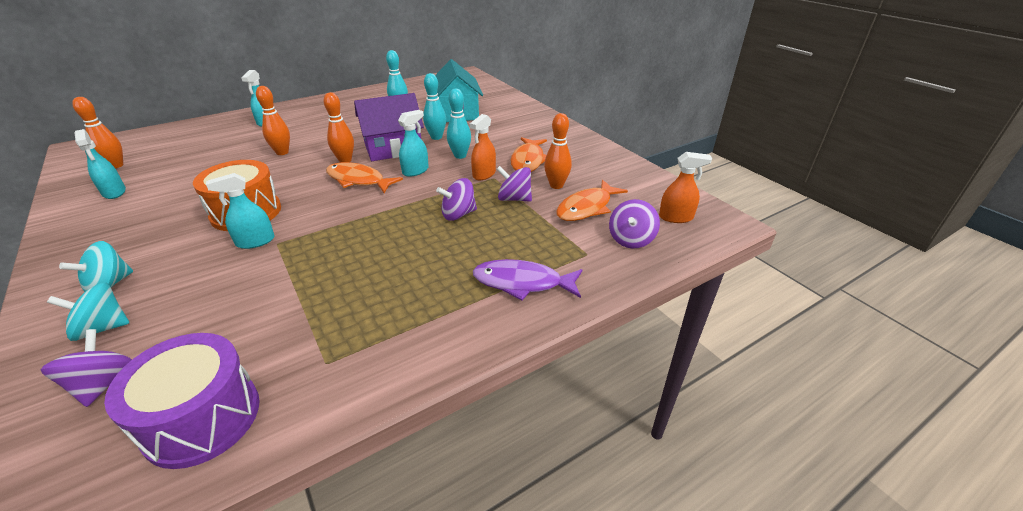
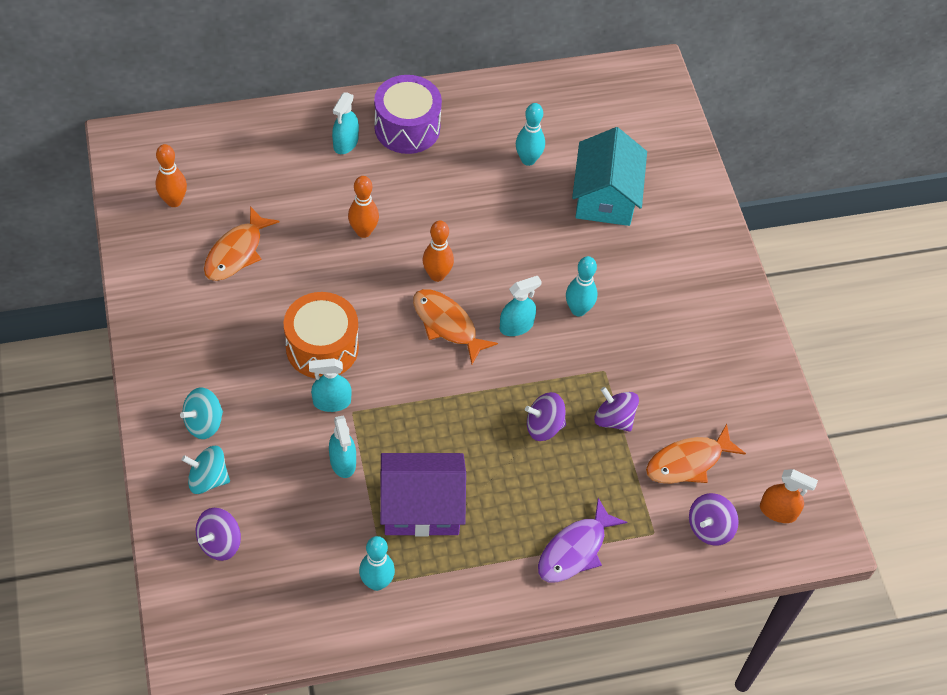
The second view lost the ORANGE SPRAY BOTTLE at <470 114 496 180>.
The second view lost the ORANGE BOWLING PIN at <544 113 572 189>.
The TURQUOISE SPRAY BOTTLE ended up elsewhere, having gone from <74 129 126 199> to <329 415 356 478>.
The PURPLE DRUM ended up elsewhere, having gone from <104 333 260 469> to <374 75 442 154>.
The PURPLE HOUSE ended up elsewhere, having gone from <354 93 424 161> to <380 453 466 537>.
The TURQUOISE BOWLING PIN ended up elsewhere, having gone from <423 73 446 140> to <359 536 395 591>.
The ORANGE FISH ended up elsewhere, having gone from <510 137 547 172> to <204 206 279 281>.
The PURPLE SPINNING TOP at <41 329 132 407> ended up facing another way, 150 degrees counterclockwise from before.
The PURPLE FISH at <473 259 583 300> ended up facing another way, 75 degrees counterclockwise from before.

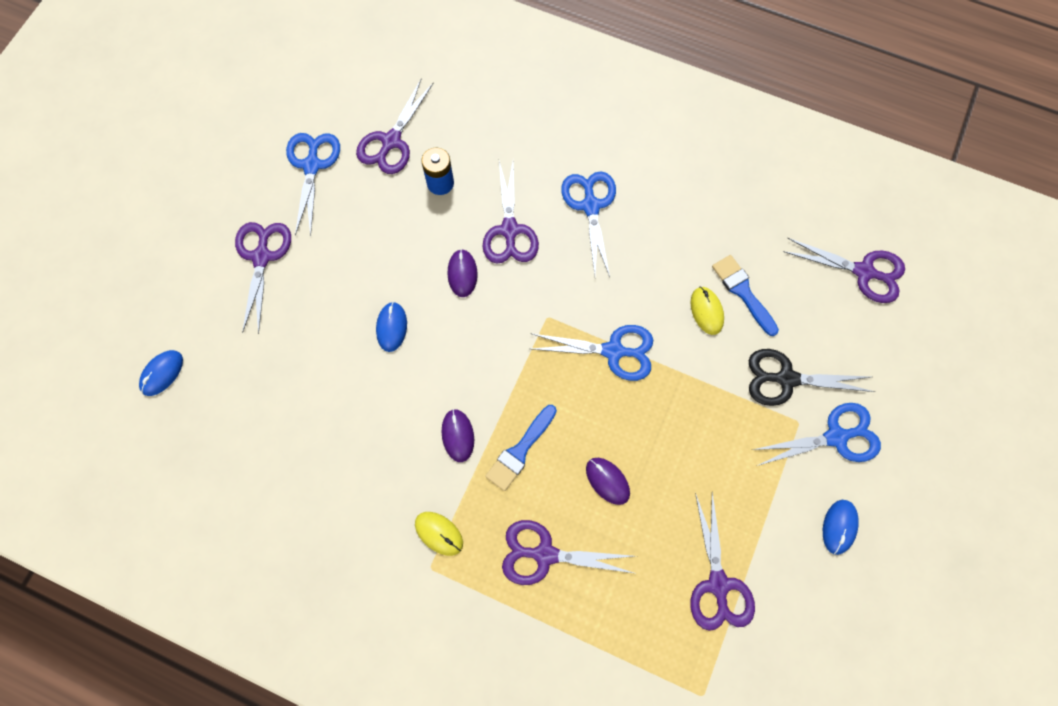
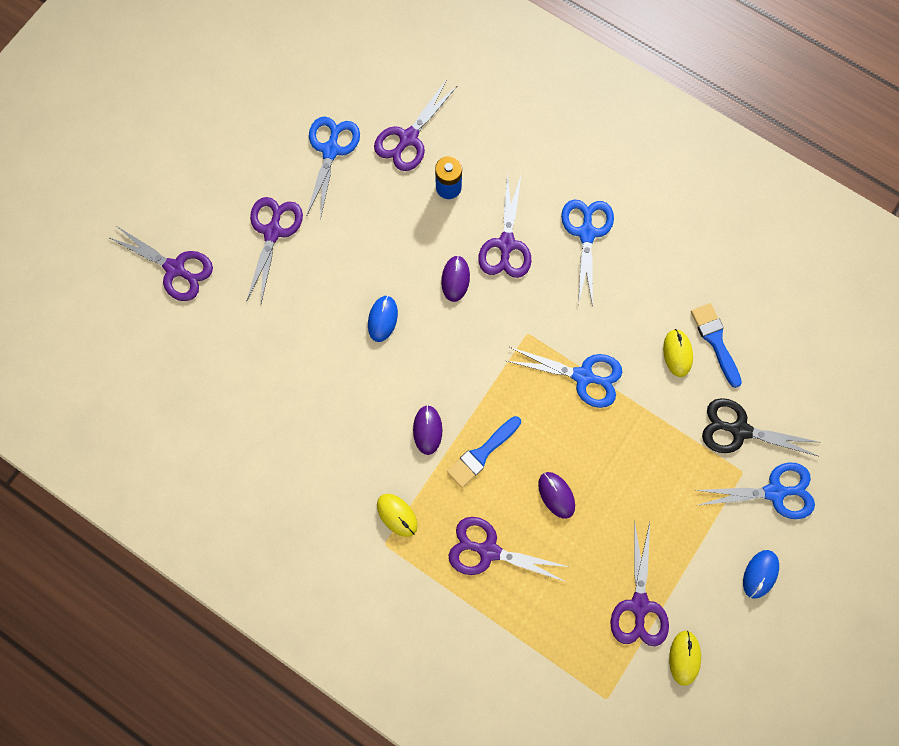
The second view lost the BLUE MOUSE at <139 350 183 396>.
The second view gained the YELLOW MOUSE at <669 631 701 686>.
The PURPLE SCISSORS ended up elsewhere, having gone from <783 238 905 303> to <108 226 213 301>.

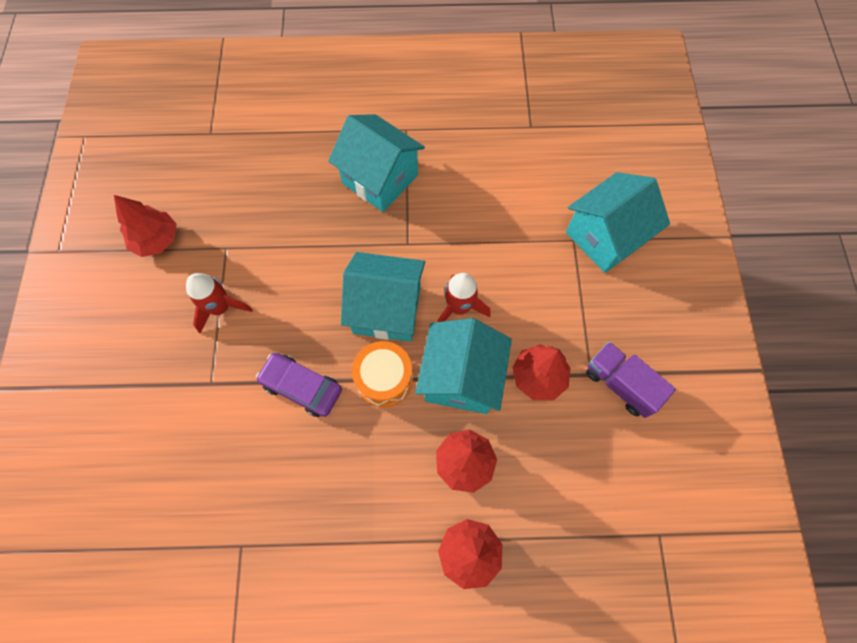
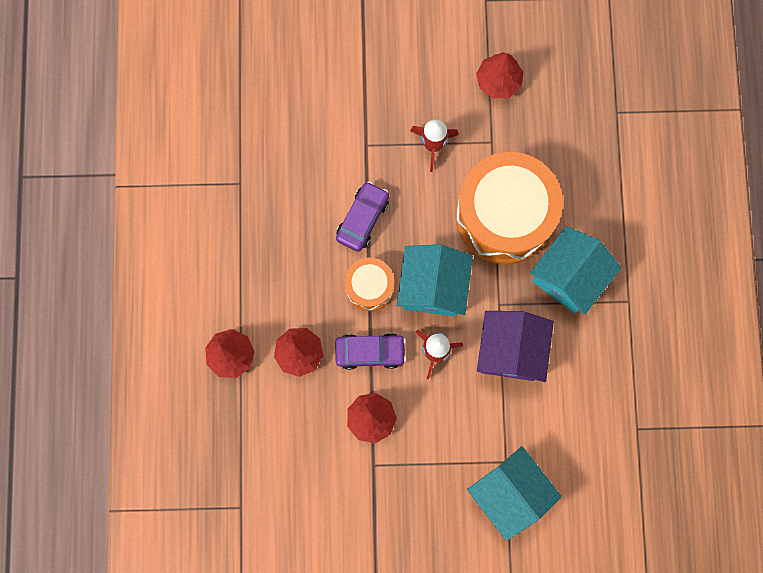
The second view lost the PURPLE TRUCK at <586 342 676 418>.
The second view gained the ORANGE DRUM at <456 152 563 264>.
The second view gained the PURPLE HOUSE at <477 311 554 382>.
Where the TURQUOISE HOUSE stood at <415 318 512 414>, the PURPLE CAR came to stand at <335 333 406 370>.

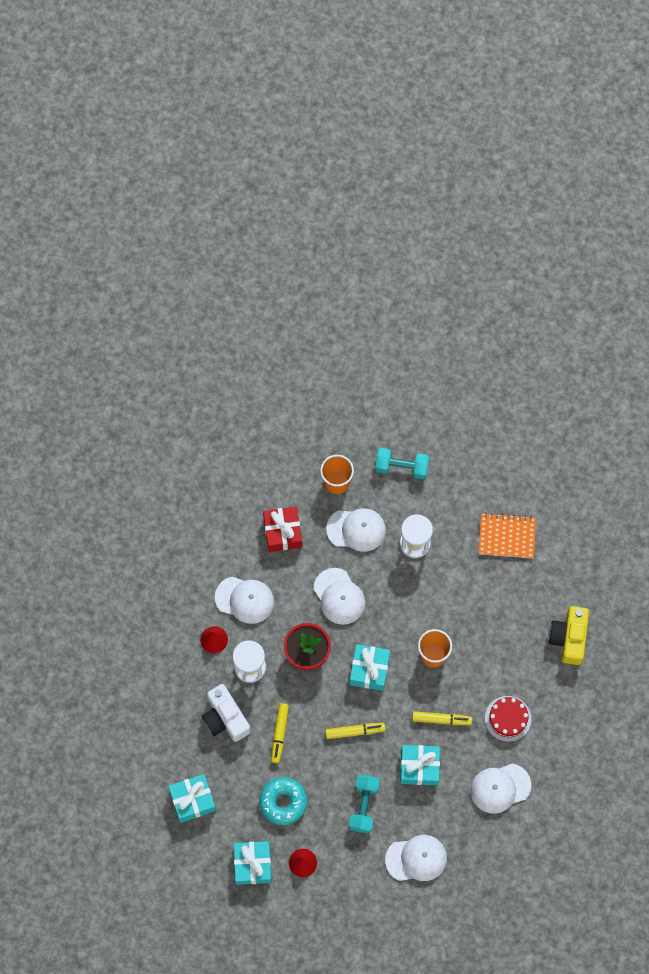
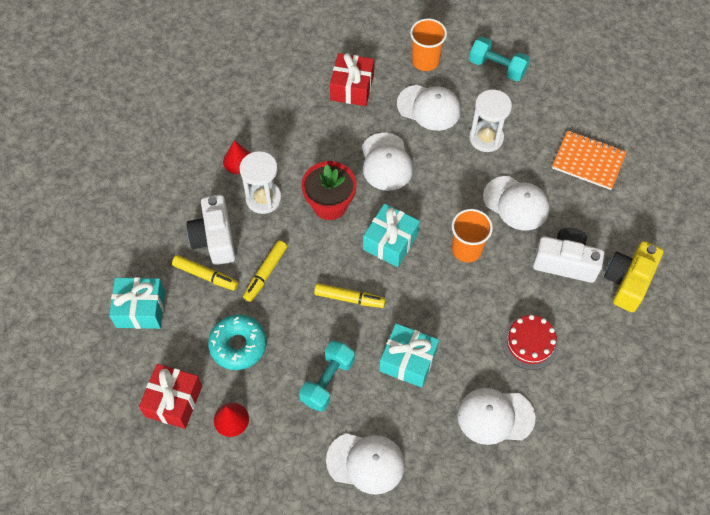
The second view gained the WHITE CAMERA at <533 228 604 283>.
The WHITE CAP ended up elsewhere, having gone from <215 577 274 624> to <483 176 550 230>.
The YELLOW MARKER ended up elsewhere, having gone from <412 711 472 725> to <172 255 238 291>.
What was the TURQUOISE GIFT at <234 841 272 885> turned into the RED GIFT at <139 364 202 429>.

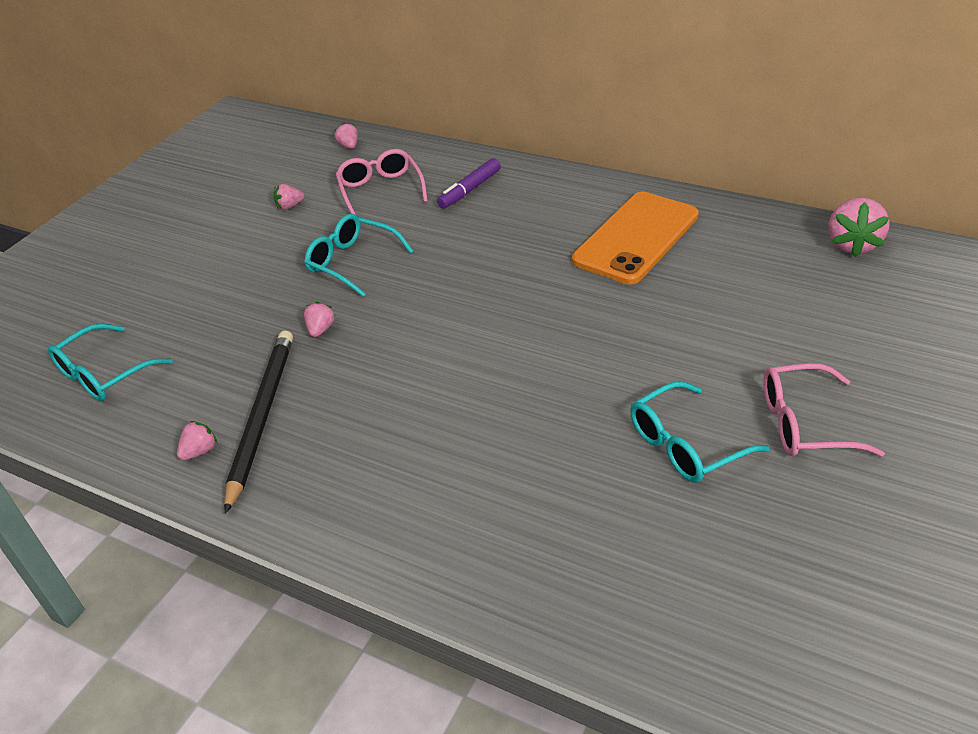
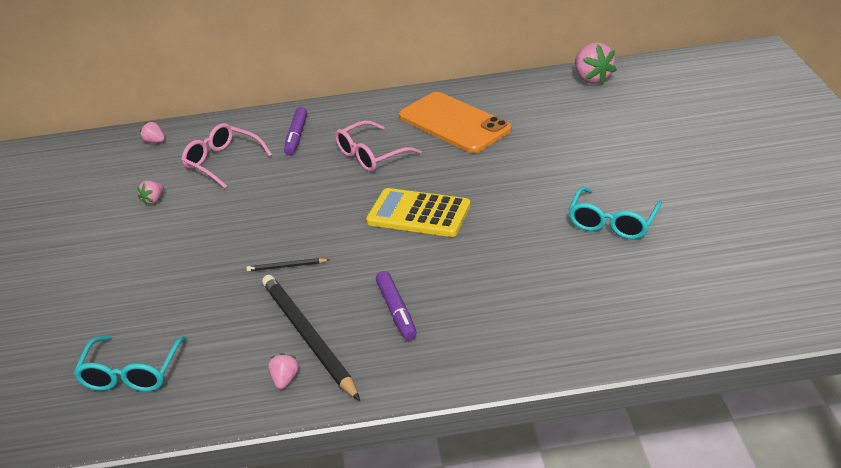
The second view lost the TURQUOISE GLASSES at <304 214 414 297>.
The second view gained the YELLOW CALCULATOR at <366 188 471 237>.
The second view gained the PURPLE MARKER at <376 271 417 340>.
The PINK GLASSES ended up elsewhere, having gone from <763 363 885 457> to <335 121 422 172>.
Where the PINK STRAWBERRY stood at <304 302 335 337>, the BLACK PENCIL came to stand at <246 258 330 272>.
The ORANGE PHONE at <572 192 699 284> ended up facing another way, 45 degrees counterclockwise from before.

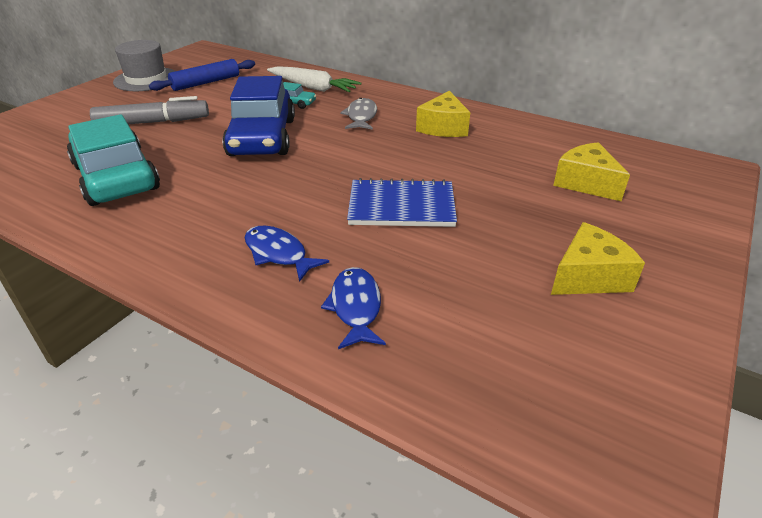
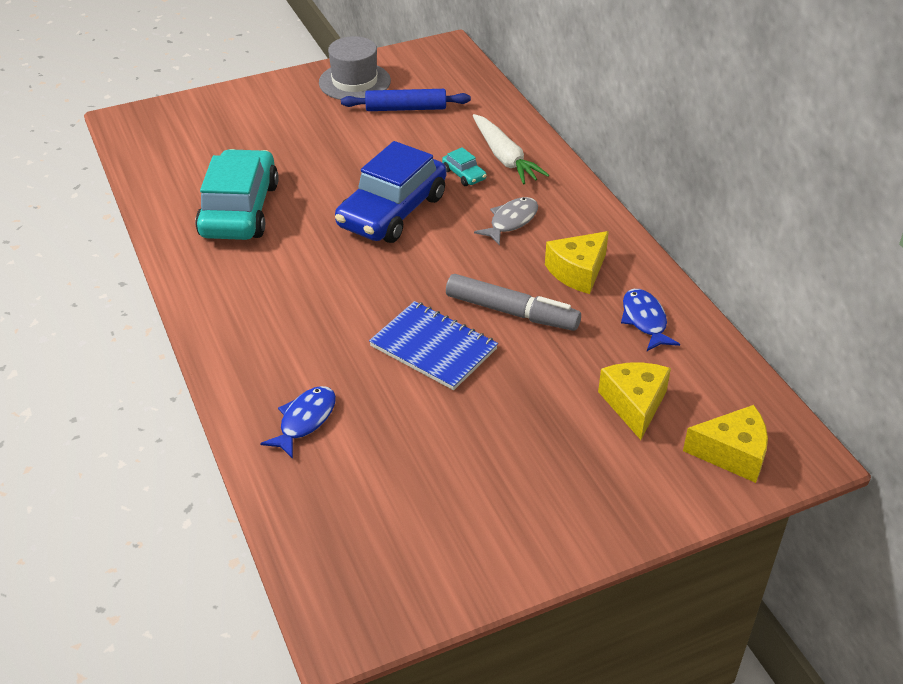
The GREY MARKER ended up elsewhere, having gone from <90 96 209 124> to <446 274 581 331>.
The BLUE FISH ended up elsewhere, having gone from <245 225 329 282> to <621 289 680 351>.
The YELLOW CHEESE ended up elsewhere, having gone from <551 222 645 295> to <683 405 768 483>.

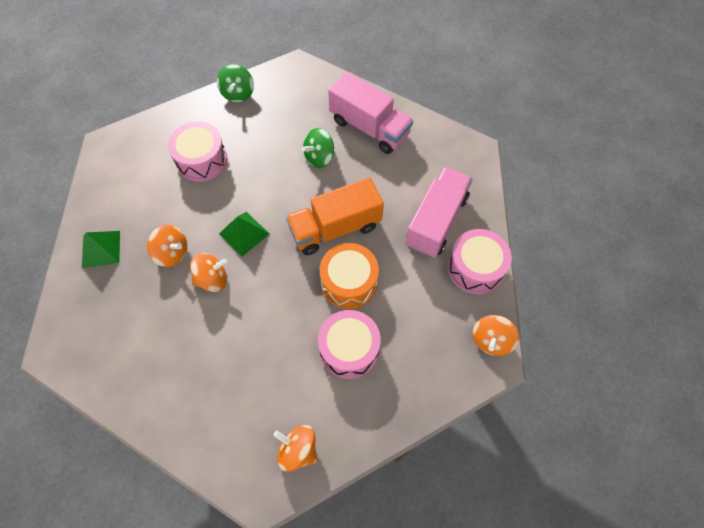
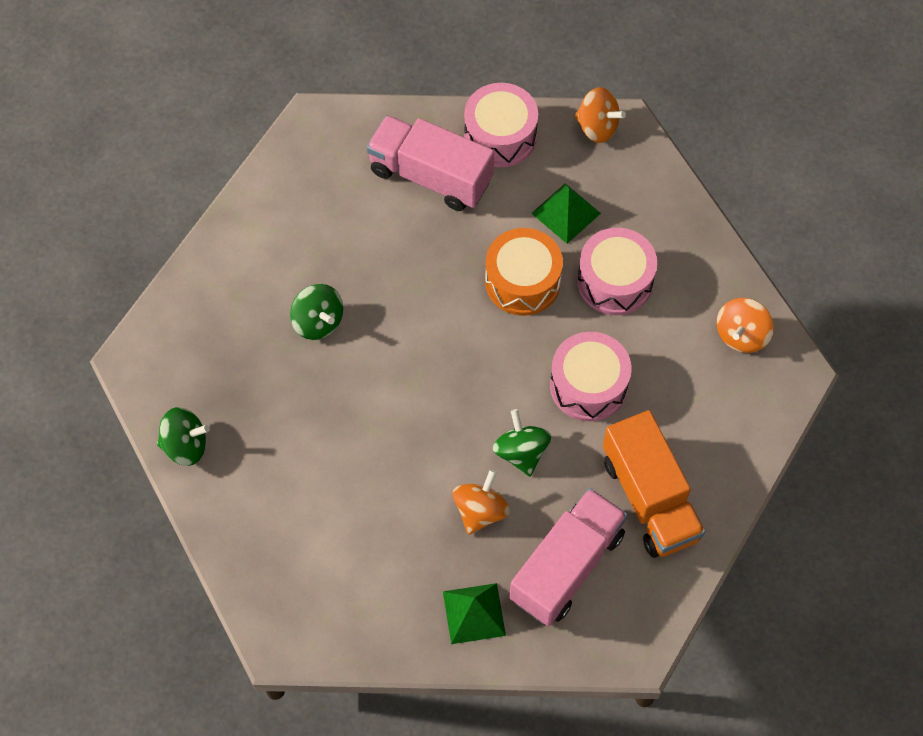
The PINK DRUM ended up elsewhere, having gone from <168 121 227 182> to <550 332 631 421>.
The GREEN PYRAMID ended up elsewhere, having gone from <219 212 270 256> to <531 183 601 244>.
The ORANGE TRUCK ended up elsewhere, having gone from <286 177 384 255> to <603 410 705 558>.
The PINK TRUCK ended up elsewhere, having gone from <328 72 413 154> to <509 488 628 626>.
What was the ORANGE SPINNING TOP at <190 253 227 292> turned into the GREEN SPINNING TOP at <492 409 551 476>.

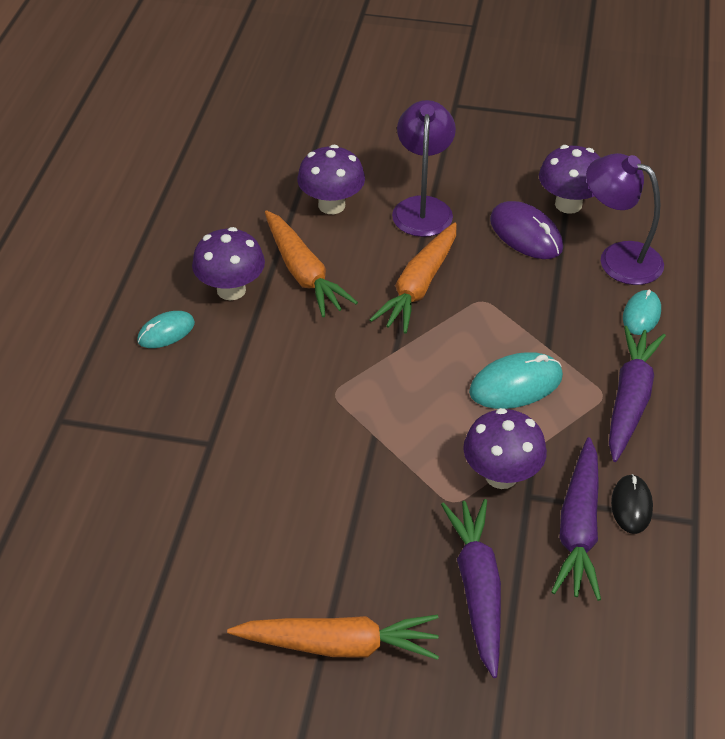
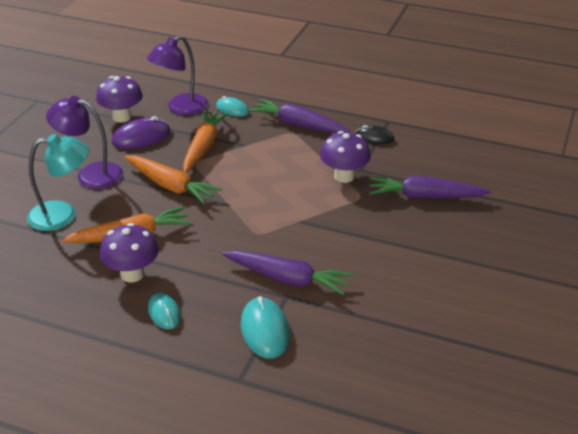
The ORANGE CARROT ended up elsewhere, having gone from <227 615 439 660> to <183 110 229 173>.
The TURQUOISE MOUSE ended up elsewhere, having gone from <469 352 563 409> to <241 296 290 359>.
The PURPLE CARROT ended up elsewhere, having gone from <551 437 601 601> to <222 251 353 296>.
Where the PURPLE MUSHROOM stood at <297 145 365 214>, the TURQUOISE LAMP came to stand at <27 134 89 231>.

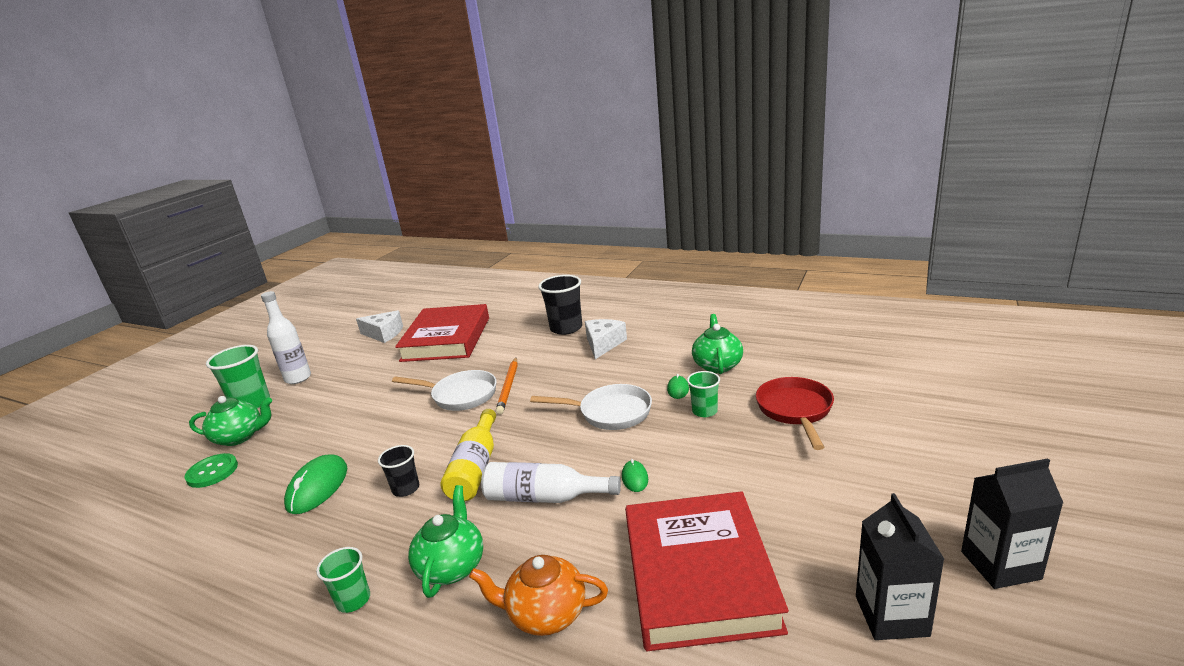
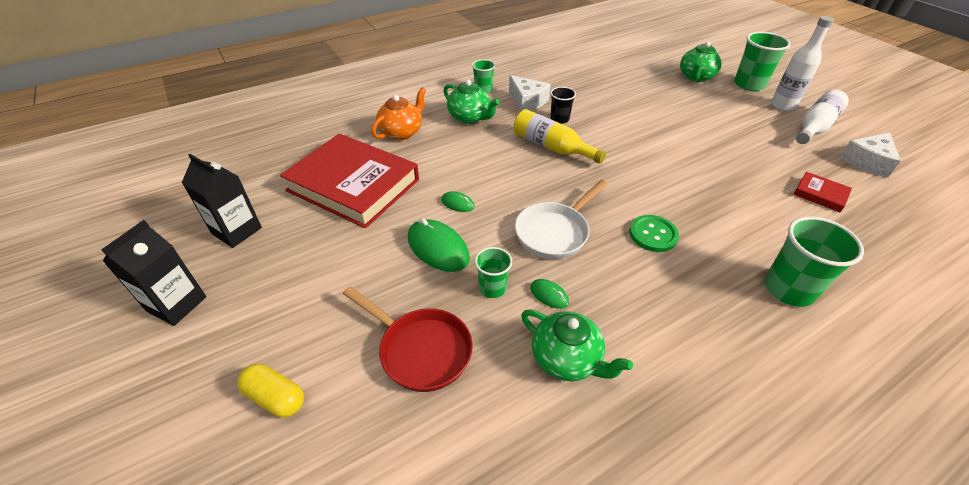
The second view lost the WHITE PAN at <392 370 497 411>.
The second view lost the ORANGE PENCIL at <496 358 518 414>.
The second view gained the YELLOW CAPSULE at <237 364 304 417>.
The GREEN BUTTON ended up elsewhere, having gone from <184 453 238 488> to <629 215 679 252>.
The GREEN MOUSE ended up elsewhere, having gone from <284 454 347 514> to <408 218 470 272>.
The WHITE BOTTLE ended up elsewhere, having gone from <481 462 621 503> to <796 90 849 144>.
The WHITE CHEESE ended up elsewhere, having gone from <585 319 627 359> to <509 75 551 112>.
What was the BLACK CUP at <538 275 582 335> turned into the GREEN CUP at <765 216 864 307>.
The size of the RED BOOK at <395 304 489 362> changed by a factor of 0.41.

